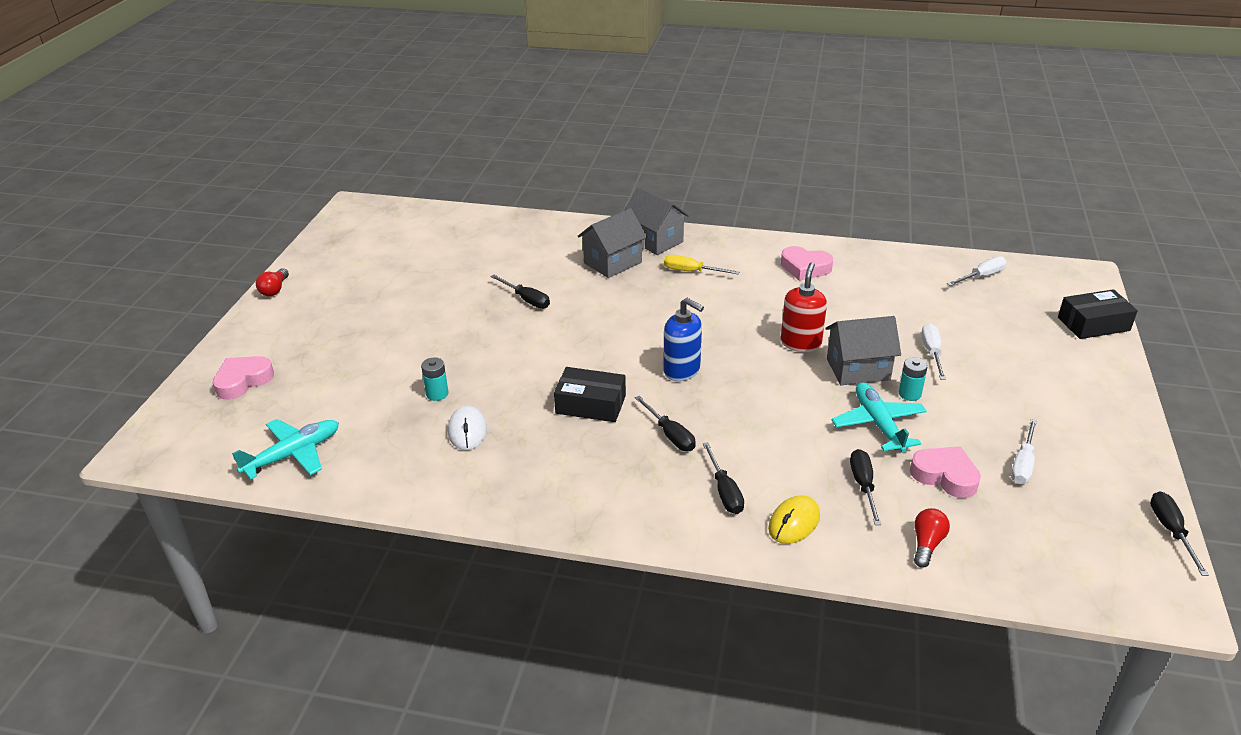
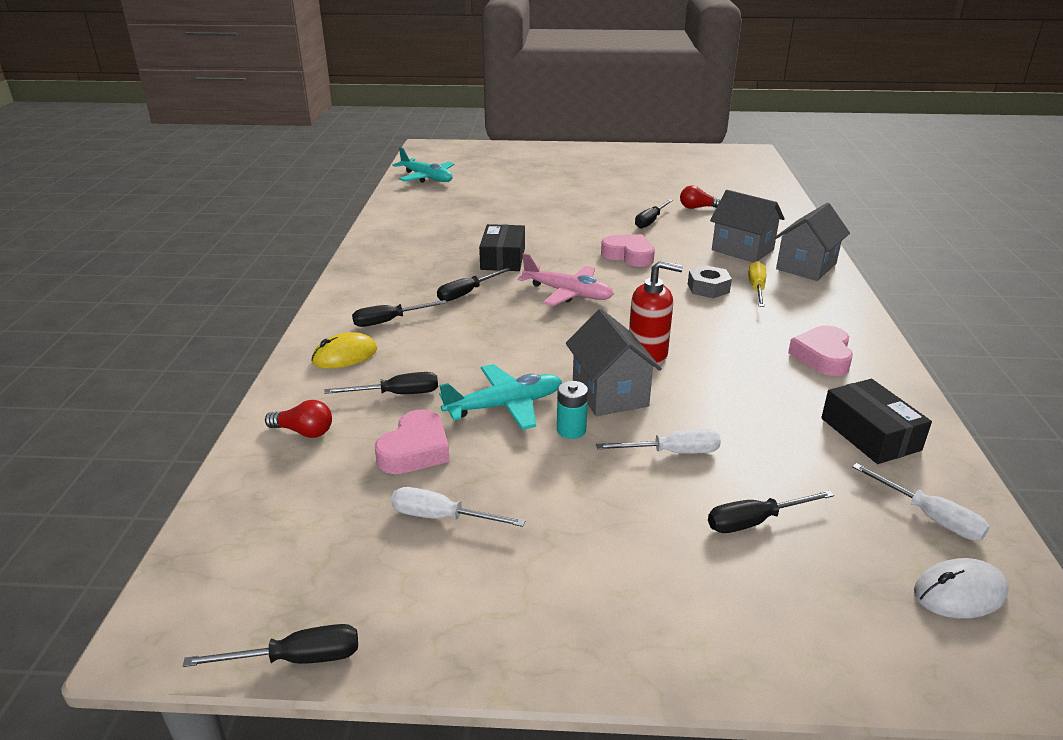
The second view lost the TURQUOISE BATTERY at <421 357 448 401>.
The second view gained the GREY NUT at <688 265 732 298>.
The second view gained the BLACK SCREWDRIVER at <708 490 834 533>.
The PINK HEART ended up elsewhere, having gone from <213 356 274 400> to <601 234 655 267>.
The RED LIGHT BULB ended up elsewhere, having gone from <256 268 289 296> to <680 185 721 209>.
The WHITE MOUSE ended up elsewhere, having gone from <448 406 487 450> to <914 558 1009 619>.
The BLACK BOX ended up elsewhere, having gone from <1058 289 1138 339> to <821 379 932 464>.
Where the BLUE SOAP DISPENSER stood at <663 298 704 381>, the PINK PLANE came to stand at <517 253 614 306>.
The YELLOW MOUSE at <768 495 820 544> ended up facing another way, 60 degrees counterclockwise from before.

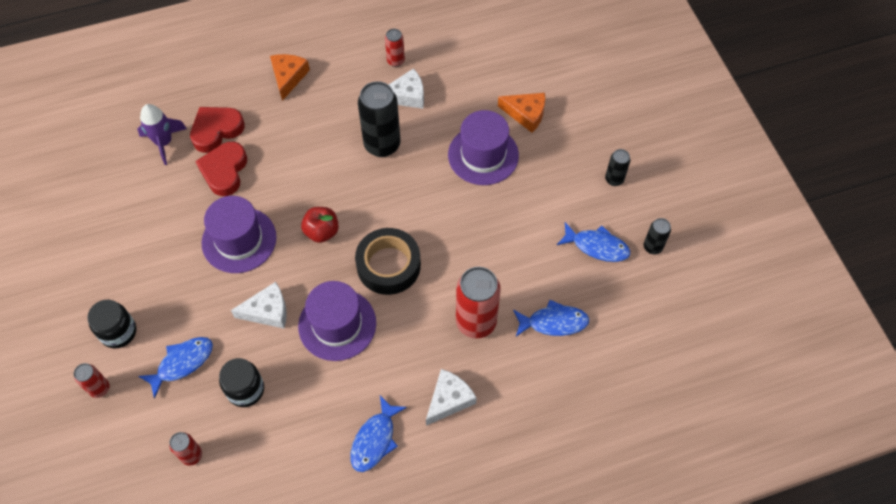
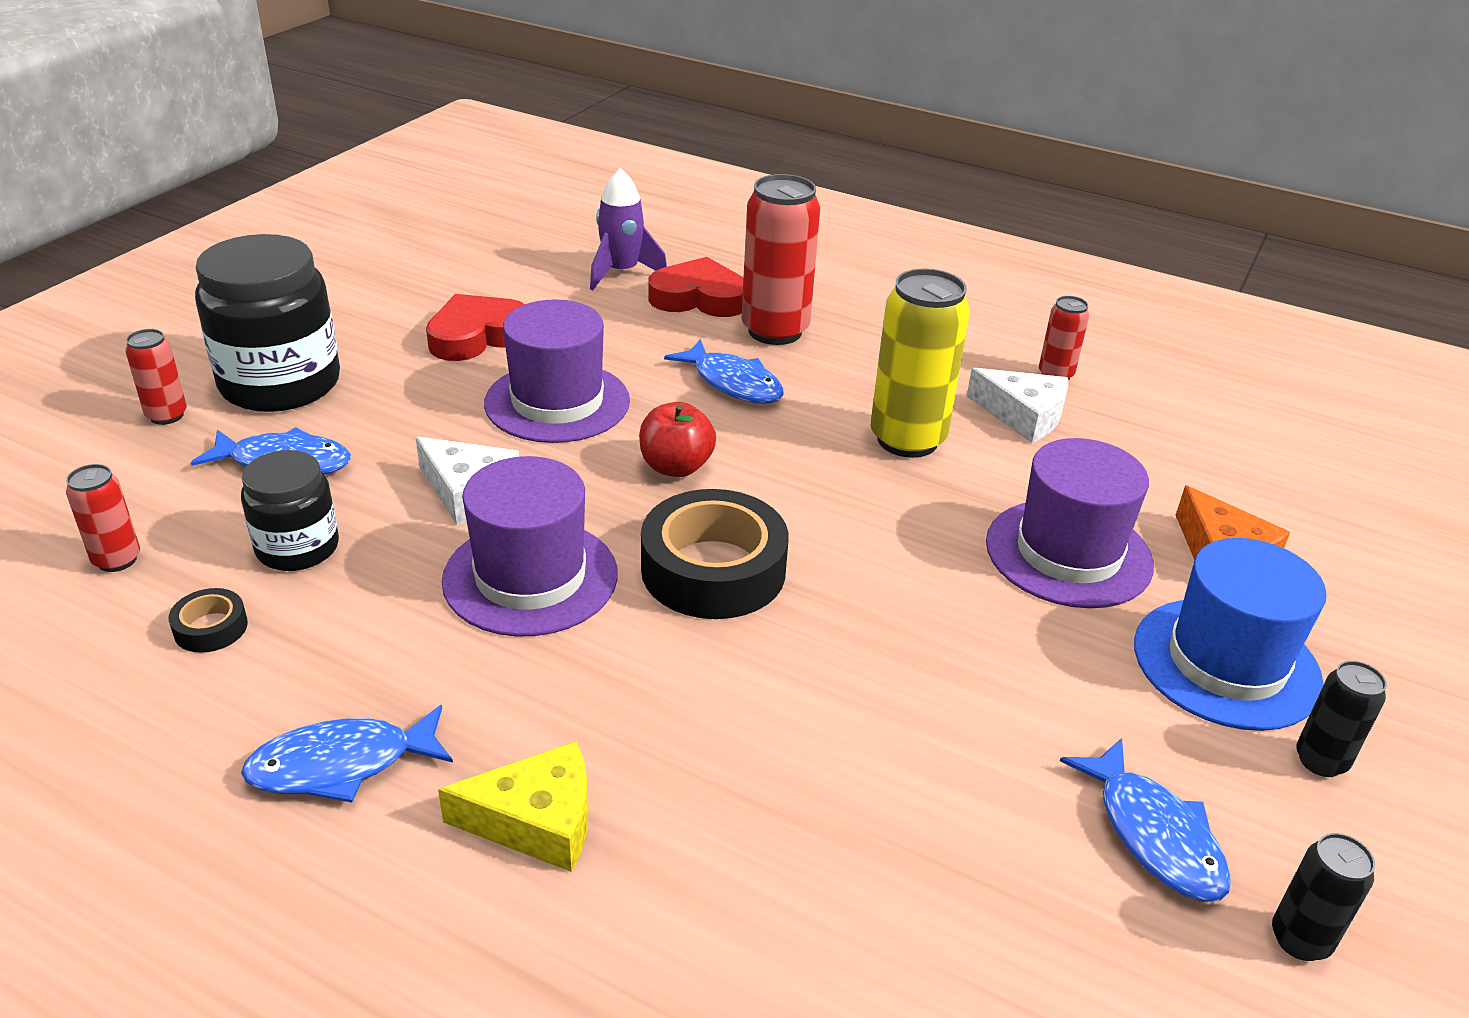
The second view lost the ORANGE CHEESE at <270 54 310 101>.
The second view gained the BLACK TAPE at <169 588 248 653>.
The second view gained the BLUE HAT at <1134 538 1327 731>.
The RED HEART ended up elsewhere, having gone from <195 142 247 196> to <426 294 525 361>.
The RED CAN ended up elsewhere, having gone from <456 267 501 338> to <741 174 820 345>.
The BLUE FISH ended up elsewhere, having gone from <513 300 589 337> to <664 339 784 403>.
What was the BLACK CAN at <358 81 401 157> turned into the YELLOW CAN at <871 269 970 458>.
What was the WHITE CHEESE at <426 369 477 426> turned into the YELLOW CHEESE at <438 741 589 872>.
The size of the BLACK JAR at <87 300 136 349> changed by a factor of 1.72.

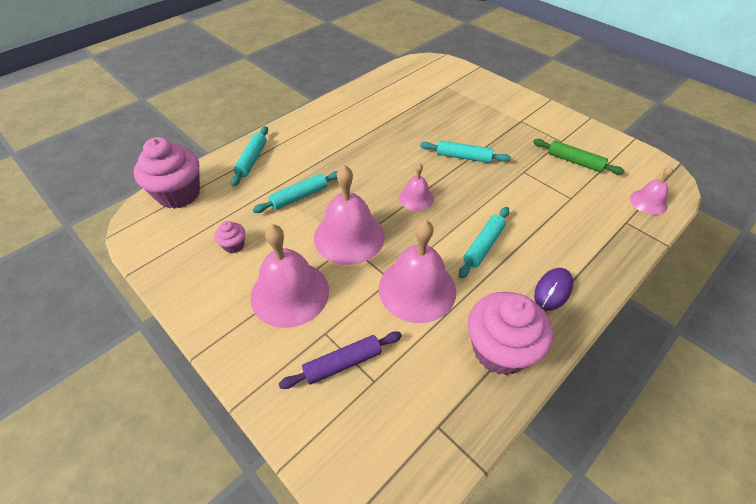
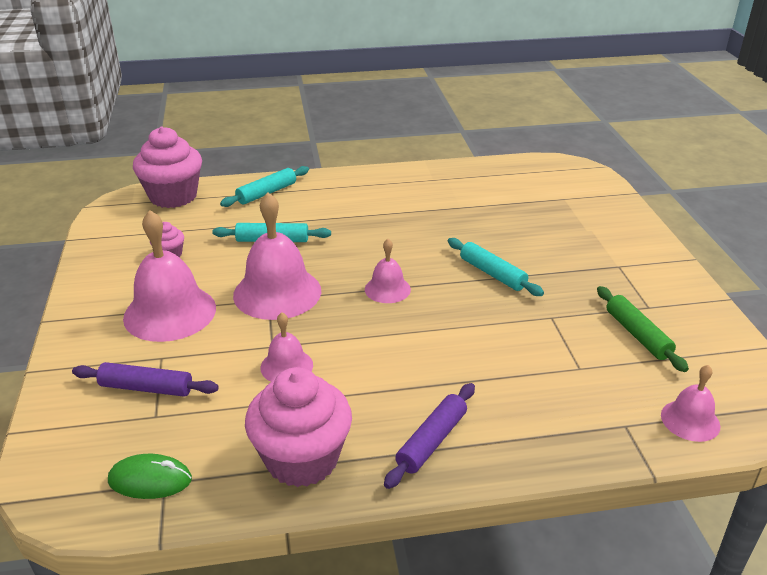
The second view lost the TURQUOISE ROLLING PIN at <459 207 509 278>.
The second view gained the GREEN MOUSE at <108 454 192 499>.
Where the PURPLE MOUSE stood at <534 268 573 310>, the PURPLE ROLLING PIN came to stand at <384 383 475 489>.
The size of the PINK BELL at <379 220 456 323> changed by a factor of 0.53.

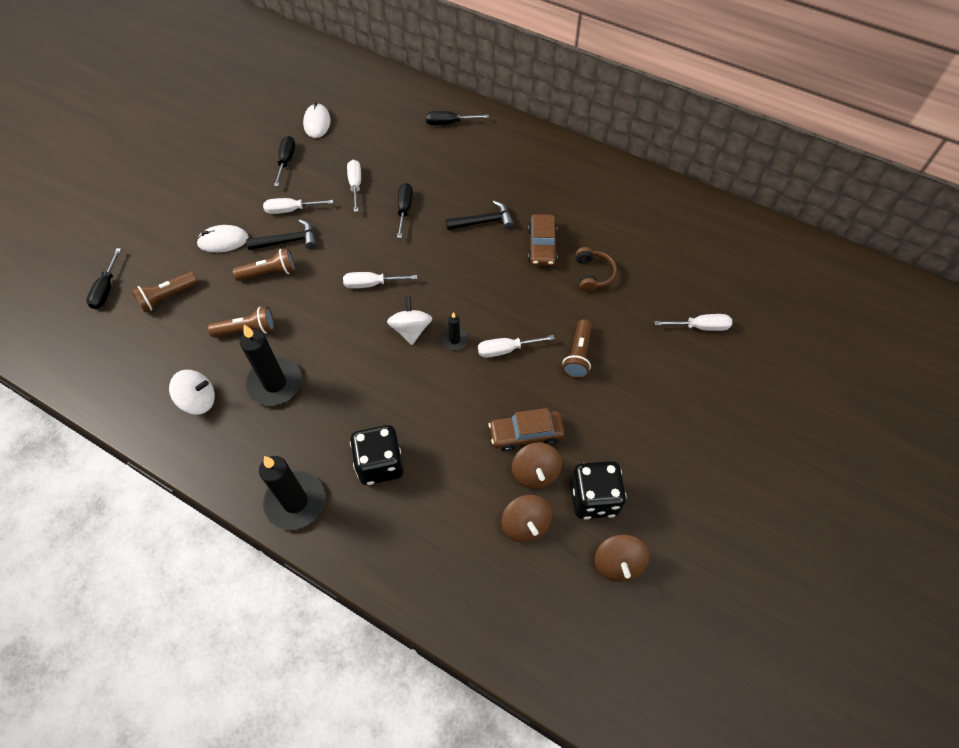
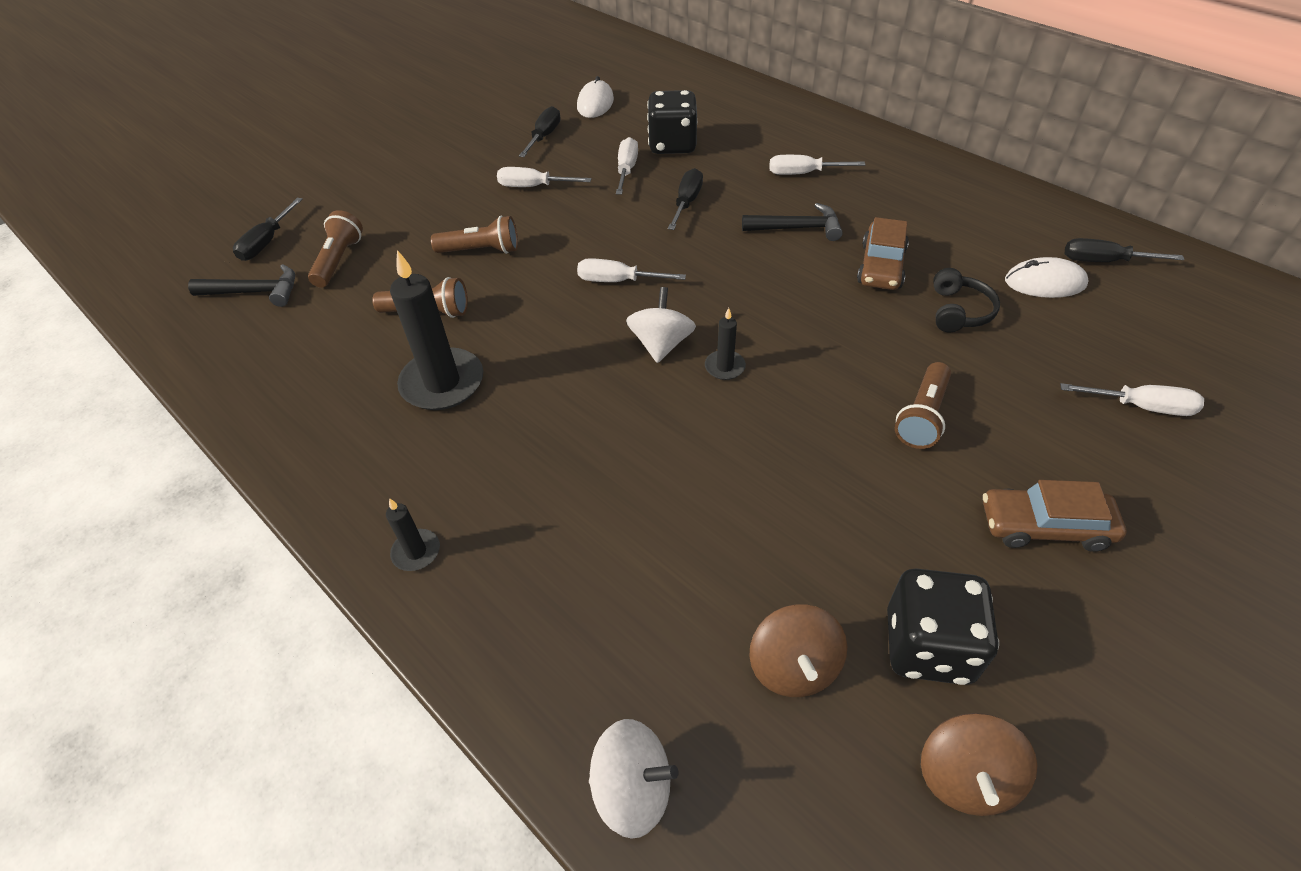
The second view lost the BROWN SPINNING TOP at <512 443 562 489>.
The WHITE SPINNING TOP ended up elsewhere, having gone from <169 370 215 415> to <589 719 679 839>.
The WHITE MOUSE ended up elsewhere, having gone from <196 225 249 253> to <1005 257 1088 298>.
The BLACK HAMMER ended up elsewhere, having gone from <246 219 316 250> to <188 264 295 307>.
The BLACK DICE ended up elsewhere, having gone from <350 425 404 485> to <647 90 697 154>.
The BLACK SCREWDRIVER ended up elsewhere, having gone from <426 111 489 125> to <1065 238 1184 262>.
The WHITE SCREWDRIVER ended up elsewhere, having gone from <478 335 555 358> to <770 155 865 175>.
The BROWN CAR ended up elsewhere, having gone from <488 408 565 452> to <983 480 1127 552>.
What was the BROWN HEADPHONES at <575 247 617 292> turned into the BLACK HEADPHONES at <933 268 1000 332>.
The BROWN FLASHLIGHT at <132 272 198 313> ended up facing another way, 120 degrees clockwise from before.
The size of the BLACK CANDLE at <259 456 325 530> changed by a factor of 0.48.

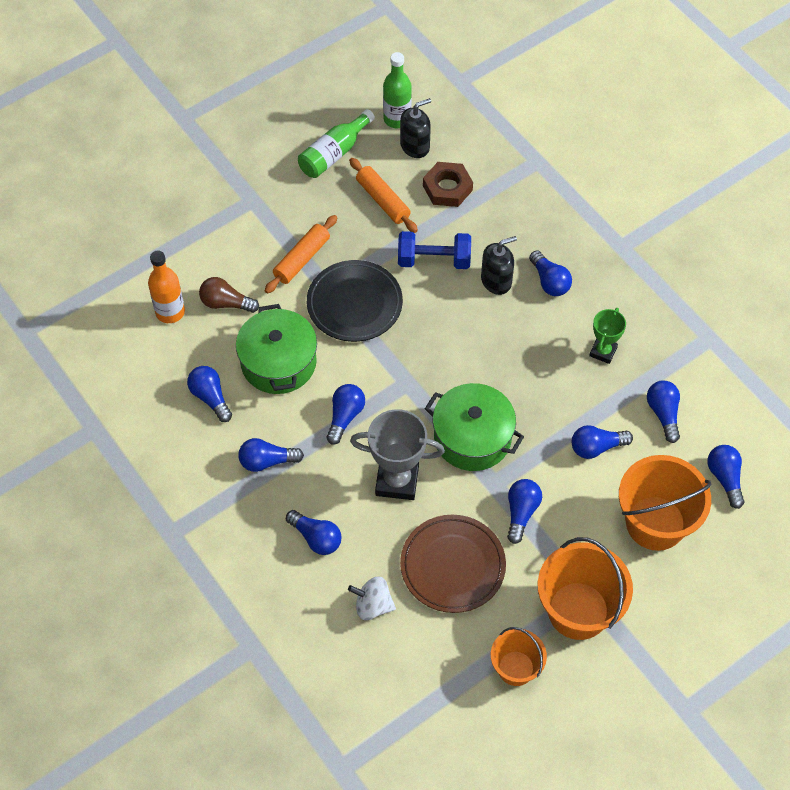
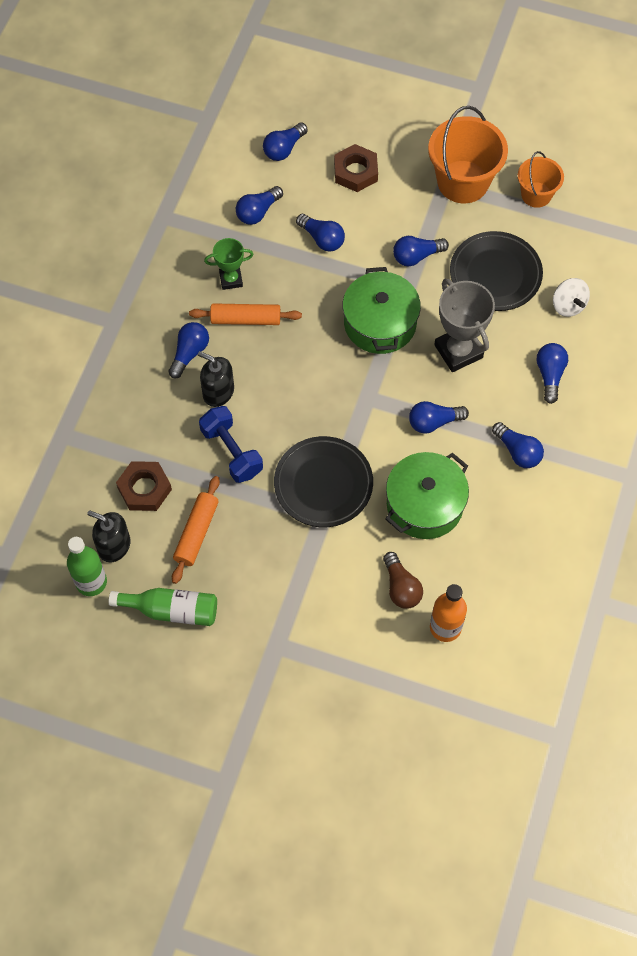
The second view lost the BLUE LIGHT BULB at <187 366 232 422>.
The ORANGE ROLLING PIN ended up elsewhere, having gone from <265 215 337 294> to <189 303 302 325>.
Where the ORANGE BUCKET stood at <619 455 712 551>, the BROWN NUT came to stand at <334 144 378 192>.
What was the BROWN PLATE at <400 515 506 613> turned into the BLACK PLATE at <450 231 543 311>.

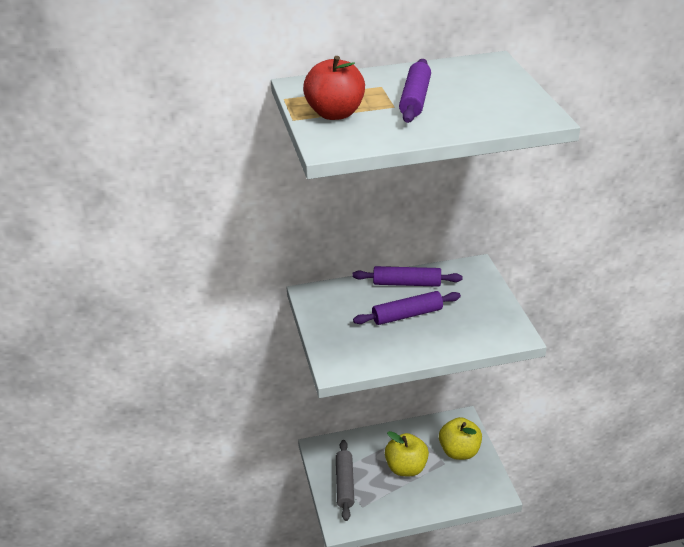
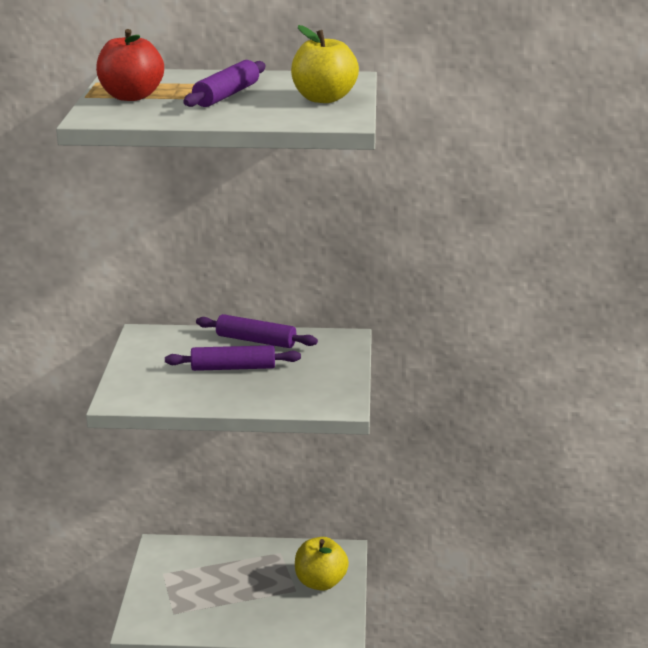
The second view lost the GREY ROLLING PIN at <336 440 354 521>.
The YELLOW APPLE ended up elsewhere, having gone from <385 431 429 476> to <291 25 359 103>.

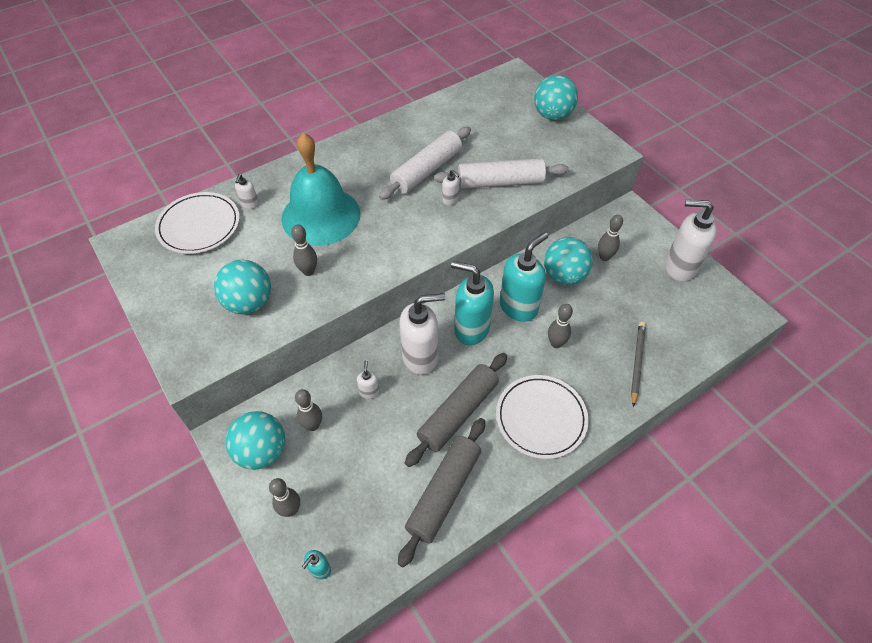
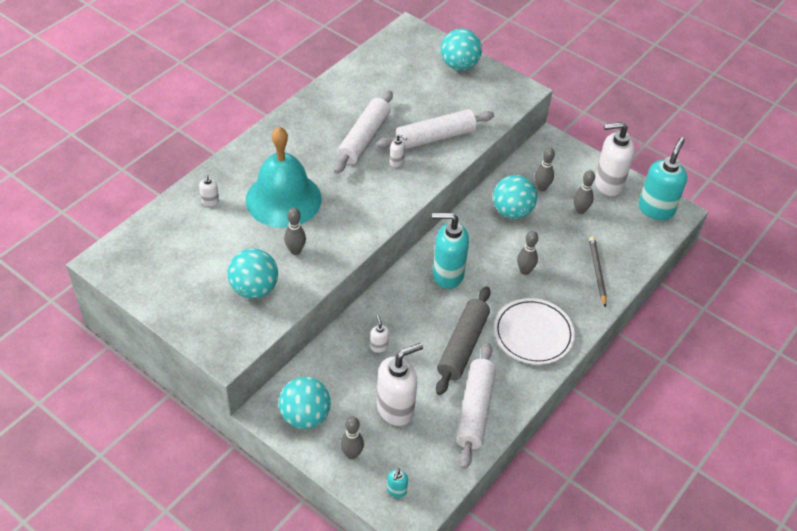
The second view lost the WHITE PLATE at <155 192 240 254>.
The GREY BOWLING PIN ended up elsewhere, having gone from <295 389 322 431> to <574 170 595 214>.
The WHITE SOAP DISPENSER ended up elsewhere, having gone from <399 293 445 375> to <377 343 423 426>.
The TURQUOISE SOAP DISPENSER ended up elsewhere, having gone from <500 232 548 322> to <639 137 687 220>.
What was the GREY ROLLING PIN at <398 418 485 567> turned into the WHITE ROLLING PIN at <456 343 496 469>.

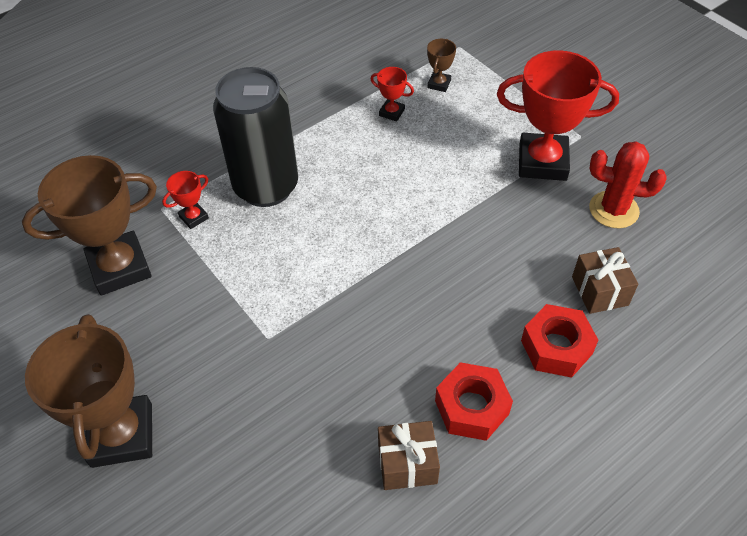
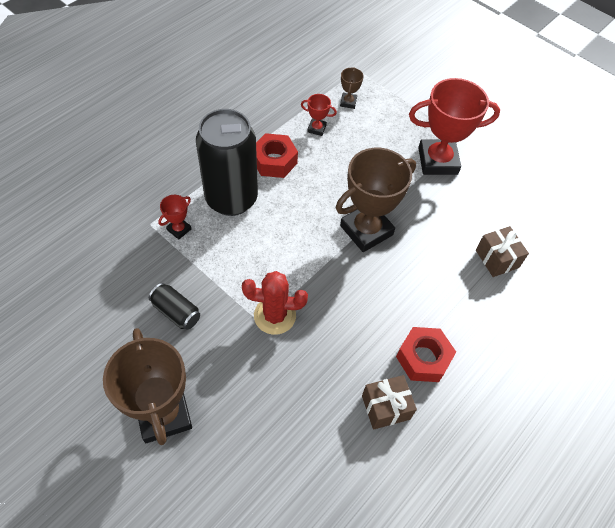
The second view gained the BLACK CAN at <149 283 200 330>.
The BROWN TROPHY ended up elsewhere, having gone from <22 155 157 296> to <336 148 416 252>.
The RED NUT ended up elsewhere, having gone from <521 304 598 378> to <256 133 298 178>.
The RED CACTUS ended up elsewhere, having gone from <589 141 667 228> to <242 271 308 335>.

